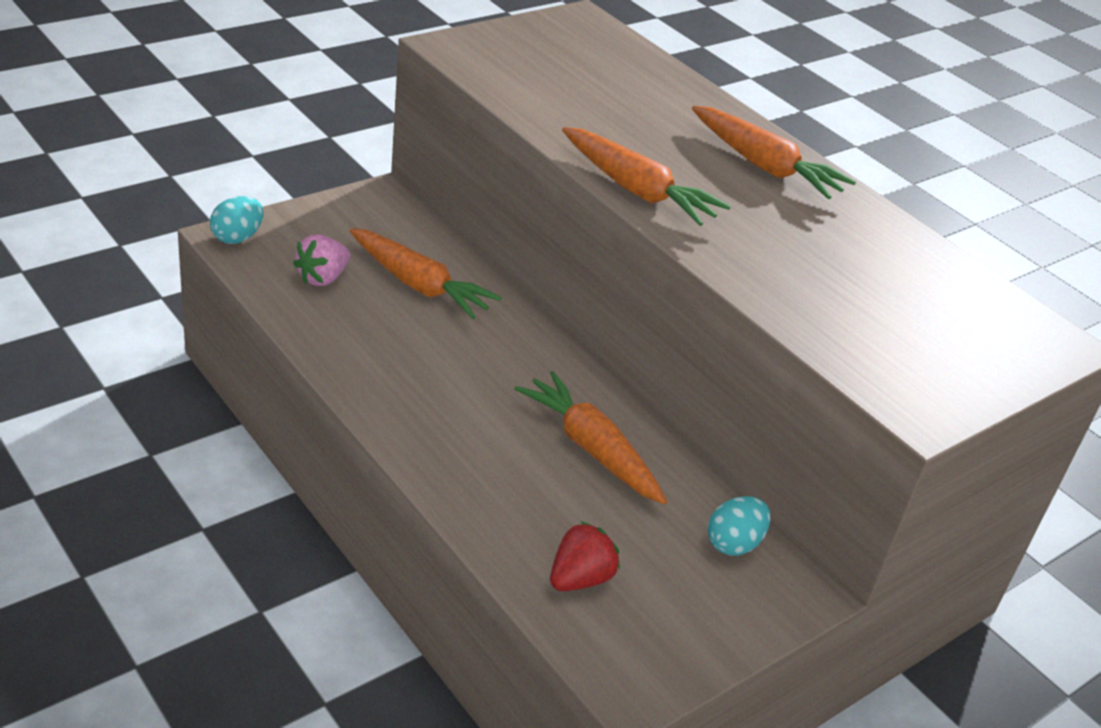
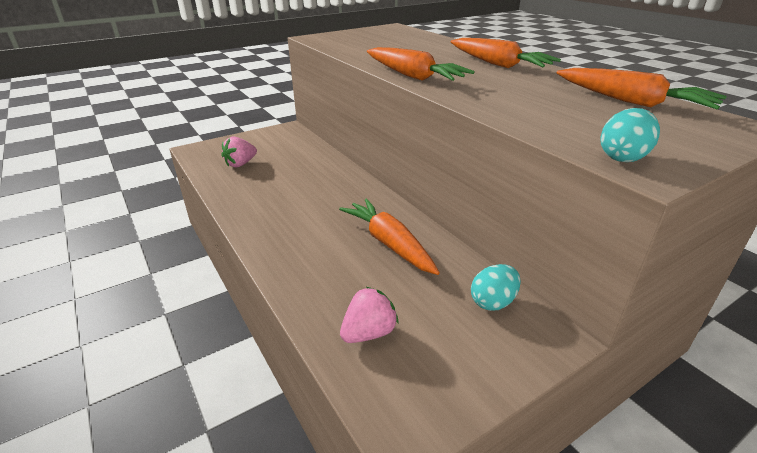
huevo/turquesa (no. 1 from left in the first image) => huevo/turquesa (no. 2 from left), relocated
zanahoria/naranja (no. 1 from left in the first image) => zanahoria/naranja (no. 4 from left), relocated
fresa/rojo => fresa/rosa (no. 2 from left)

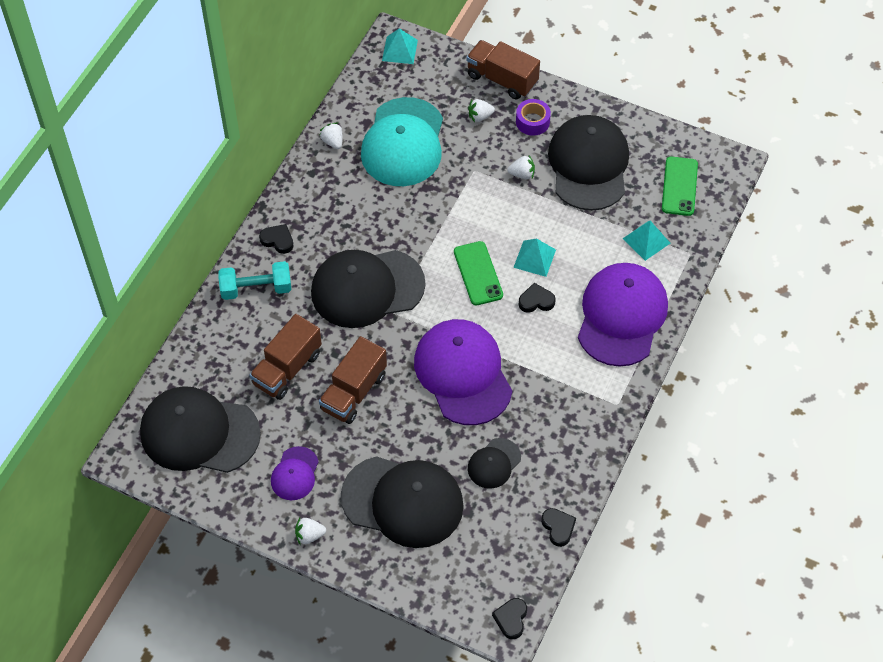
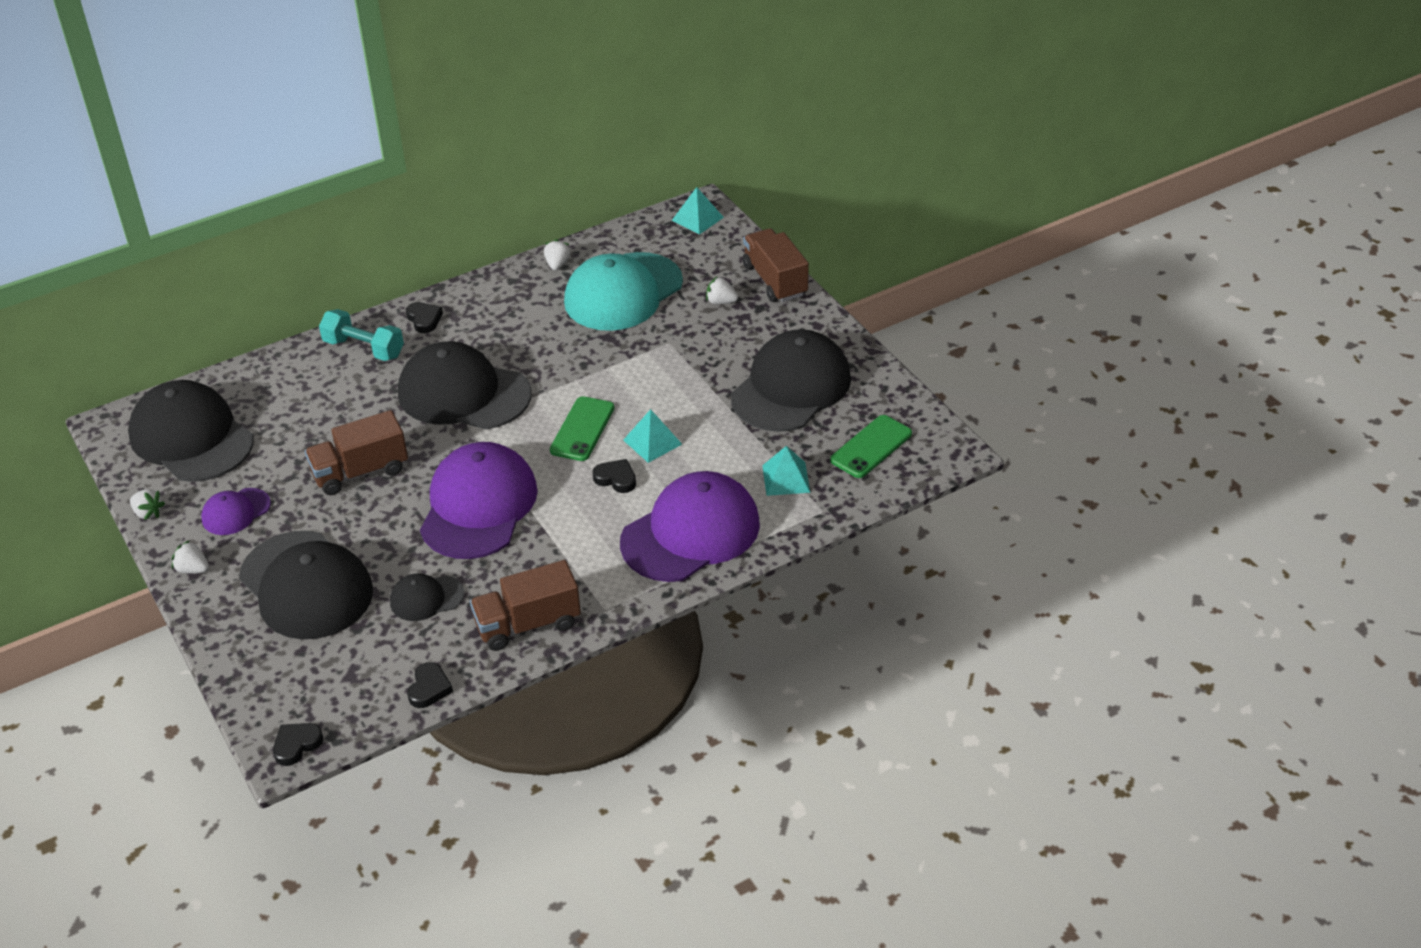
cinta adhesiva/morado => nothing
camión/marrón (no. 1 from left in the first image) => camión/marrón (no. 2 from left), relocated
fresa/blanco (no. 4 from left in the first image) => fresa/blanco (no. 1 from left), relocated

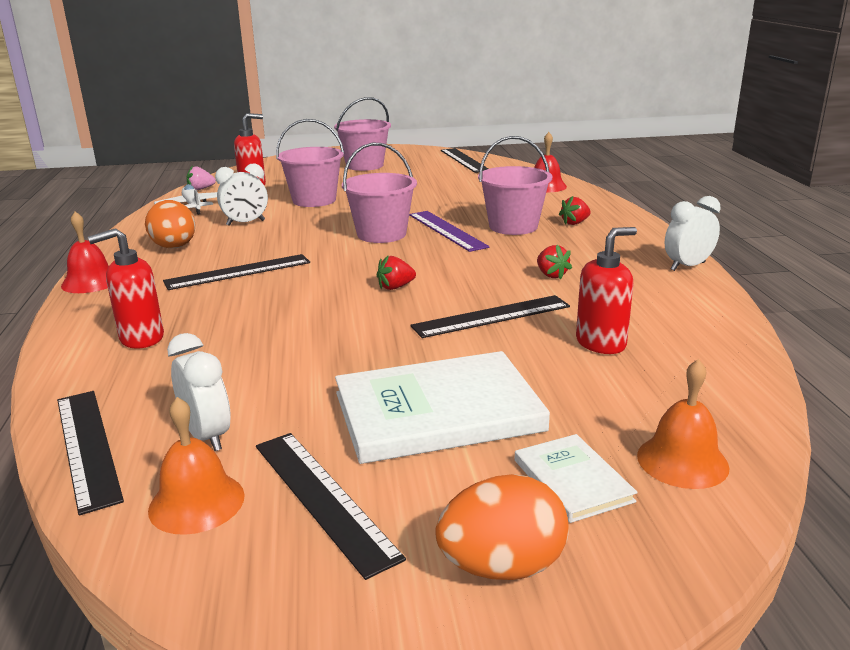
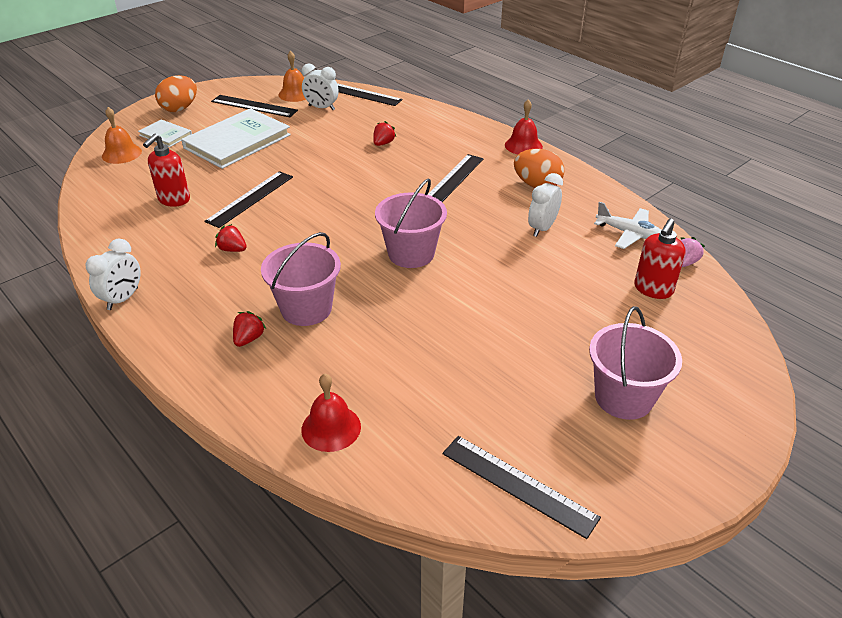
dispensador de jabón/rojo (no. 1 from left) => nothing
balde/rosa (no. 1 from left) => nothing
regla/morado => nothing
fresa/rojo (no. 1 from left in the first image) => fresa/rojo (no. 3 from left), relocated

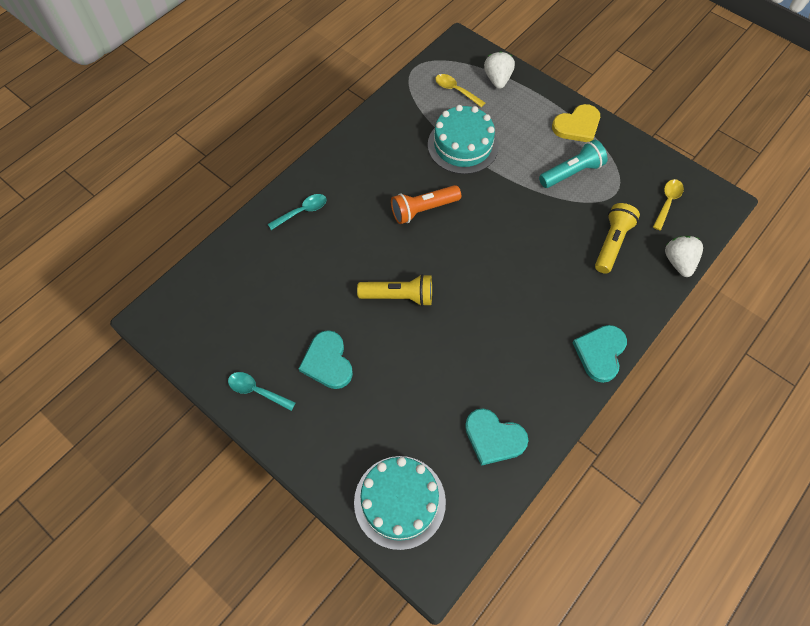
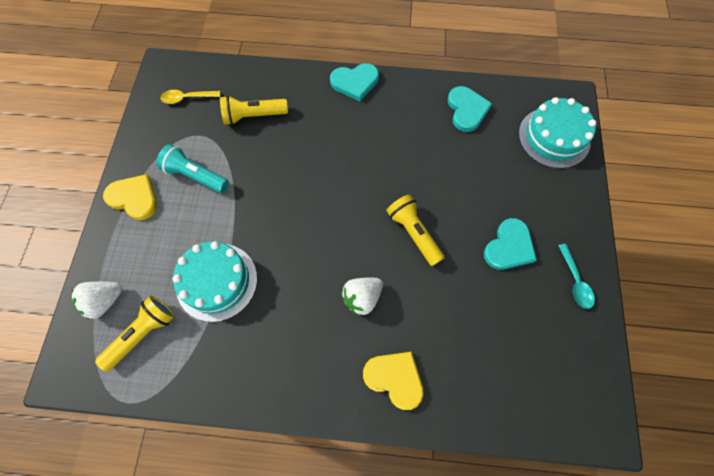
lámpara de mano/naranja => nothing
fresa/blanco (no. 2 from left), relocated
cuchara/turquesa (no. 2 from left) => corazón/amarillo (no. 2 from left)
cuchara/amarillo (no. 1 from left) => lámpara de mano/amarillo (no. 1 from left)

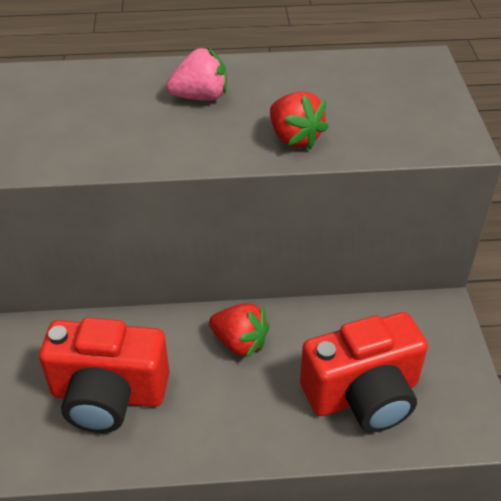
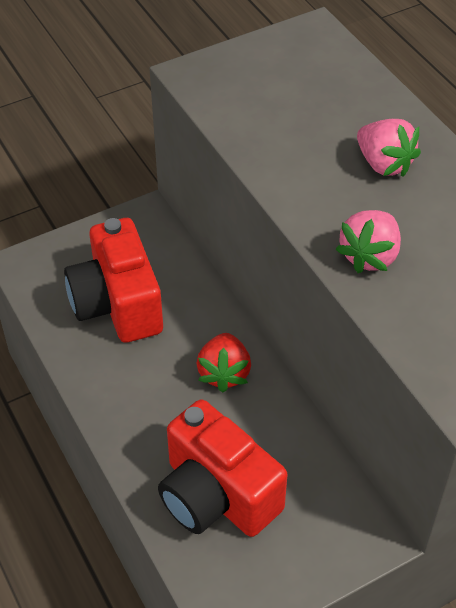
fresa/rojo (no. 2 from left) => fresa/rosa (no. 1 from left)

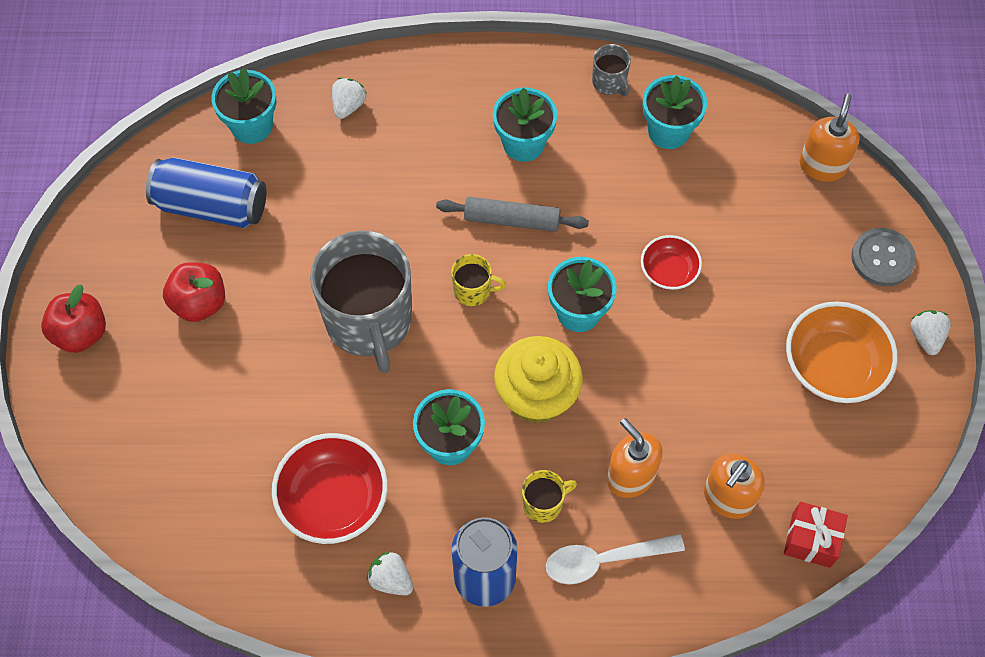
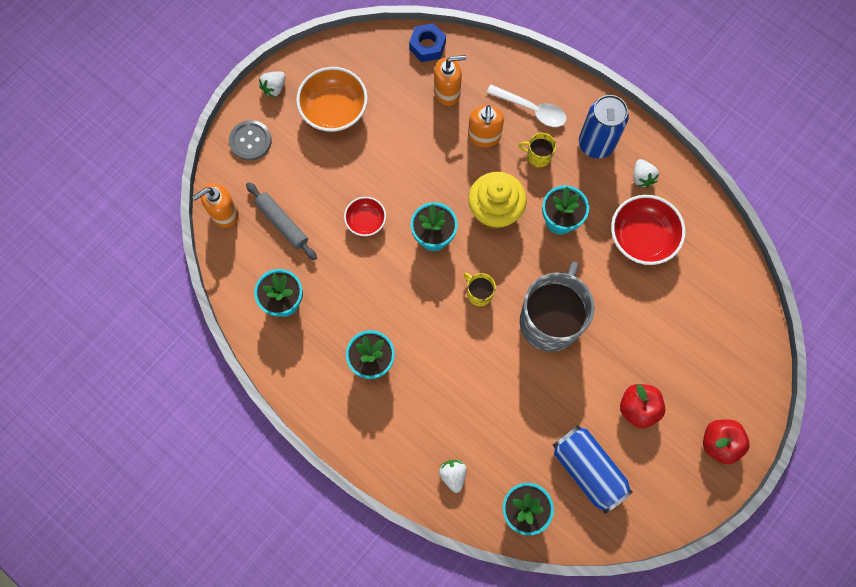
taza/gris (no. 2 from left) => nothing
rodillo/gris, relocated
regalo/rojo => tuerca/azul
fresa/blanco (no. 1 from left in the first image) => fresa/blanco (no. 2 from left), 105 degrees clockwise

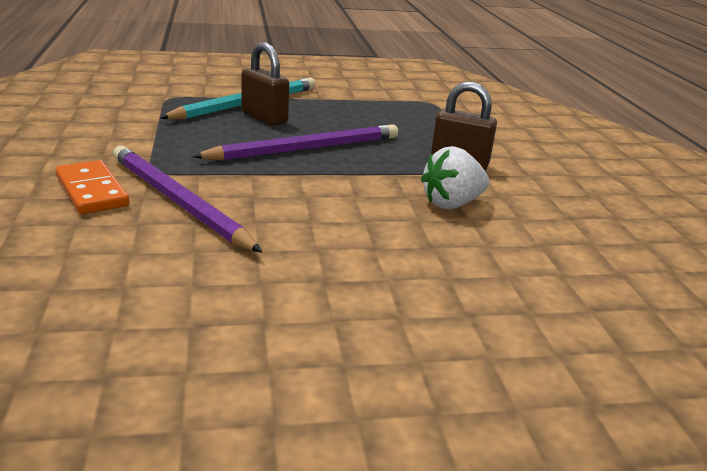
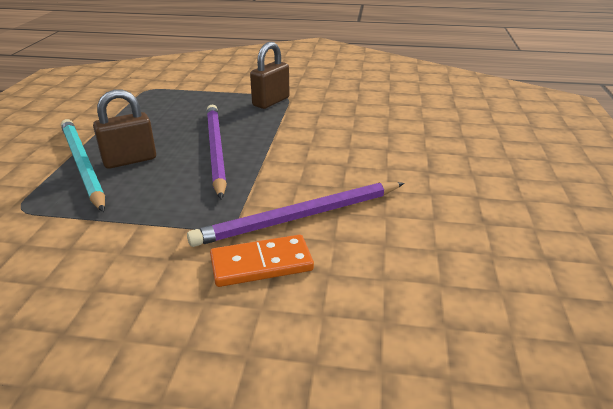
fresa/blanco => nothing

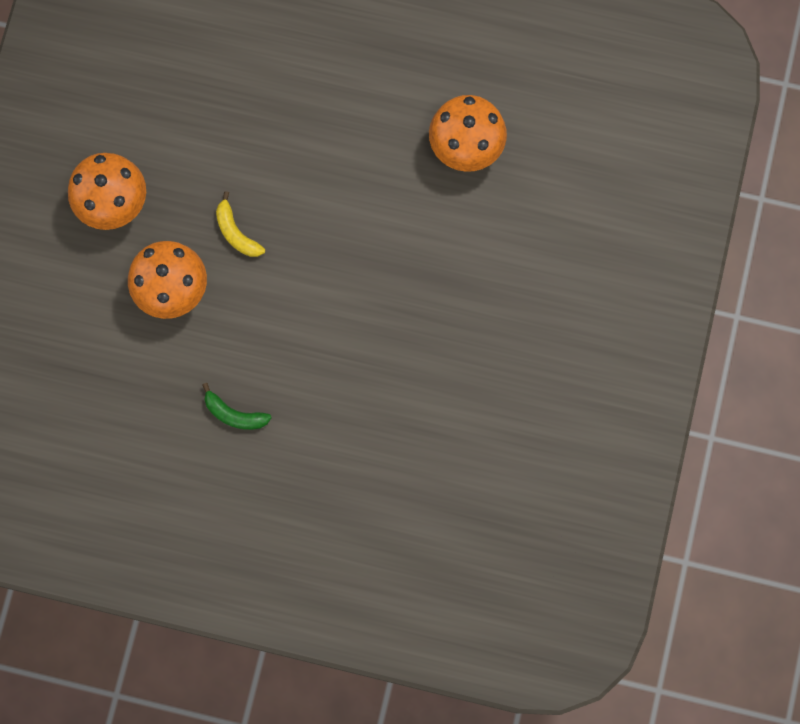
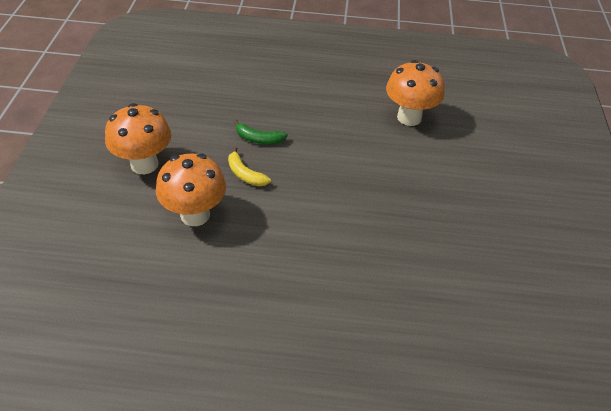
plátano/verde, relocated

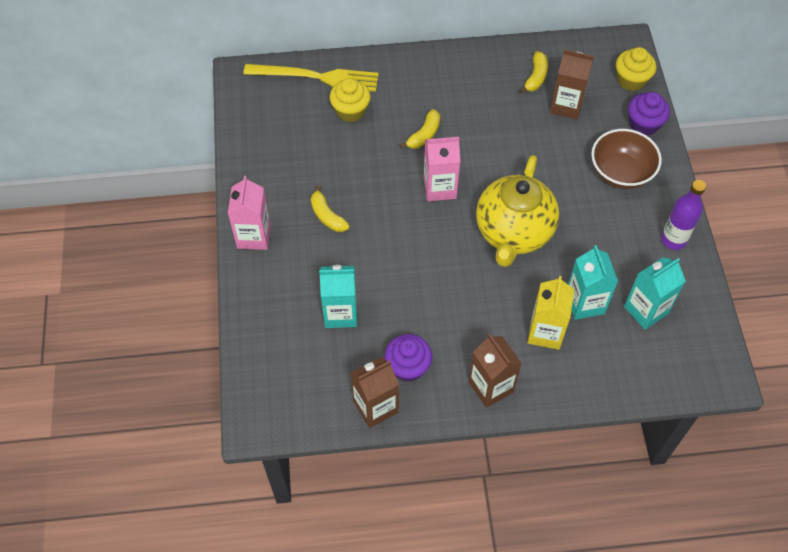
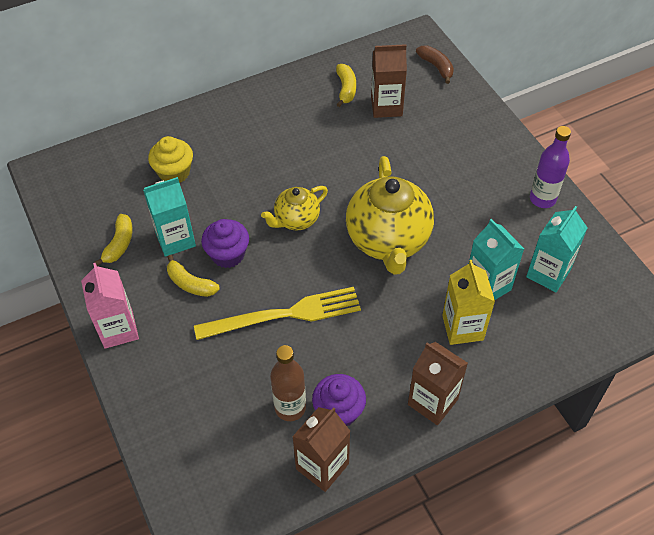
cuenco/marrón => nothing
nothing => botella/marrón
tenedor/amarillo, relocated
cartón de leche/turquesa (no. 1 from left), relocated
plátano/amarillo (no. 2 from left in the first image) => plátano/amarillo (no. 1 from left), relocated
magdalena/morado (no. 2 from left in the first image) => magdalena/morado (no. 1 from left), relocated
cartón de leche/rosa (no. 2 from left) => tetera/amarillo (no. 1 from left)
magdalena/amarillo (no. 2 from left) => plátano/marrón

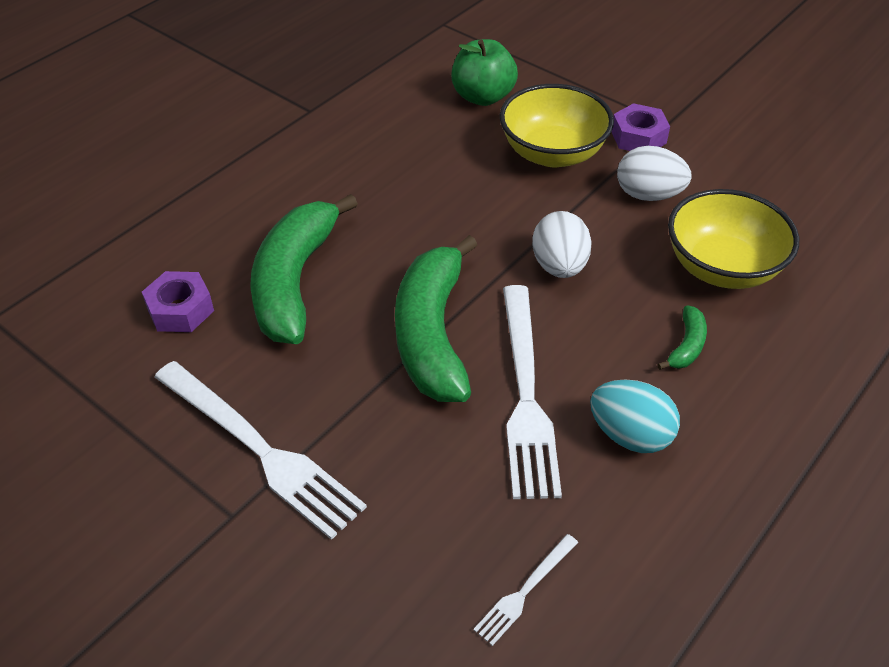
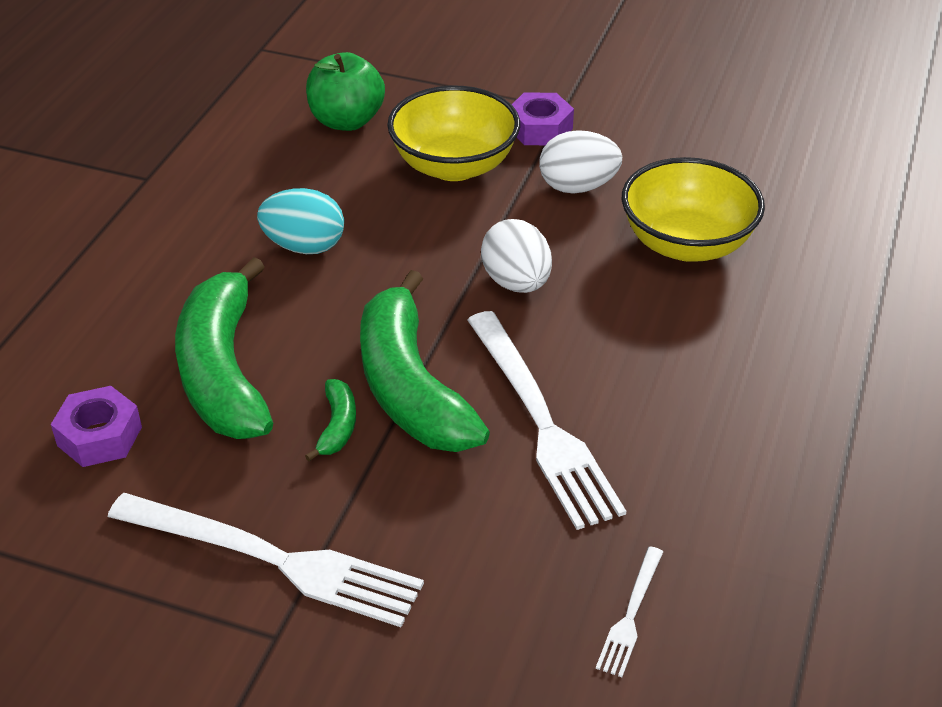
huevo/turquesa, relocated
plátano/verde (no. 3 from left in the first image) => plátano/verde (no. 2 from left), relocated

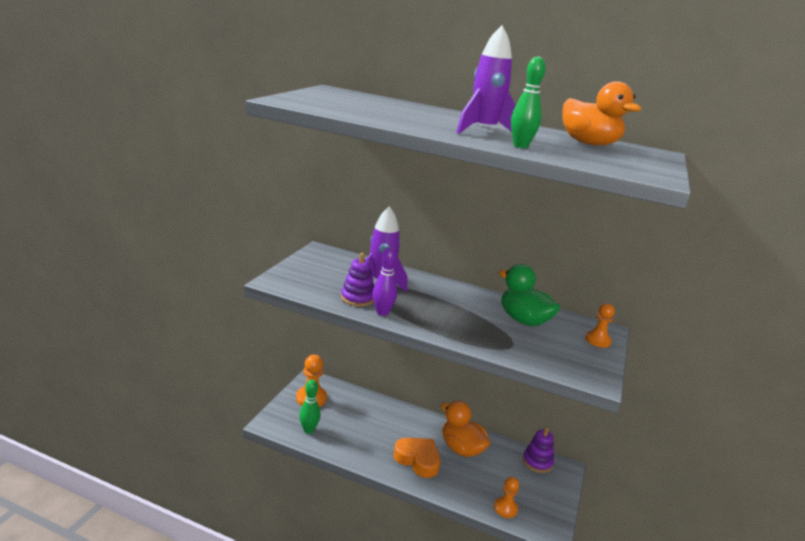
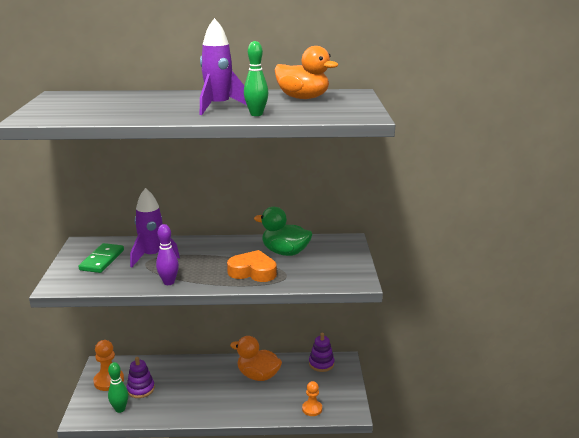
peón/naranja (no. 3 from left) => nothing
nothing => ficha de dominó/verde
juguete apilable/morado (no. 1 from left), relocated
corazón/naranja, relocated

